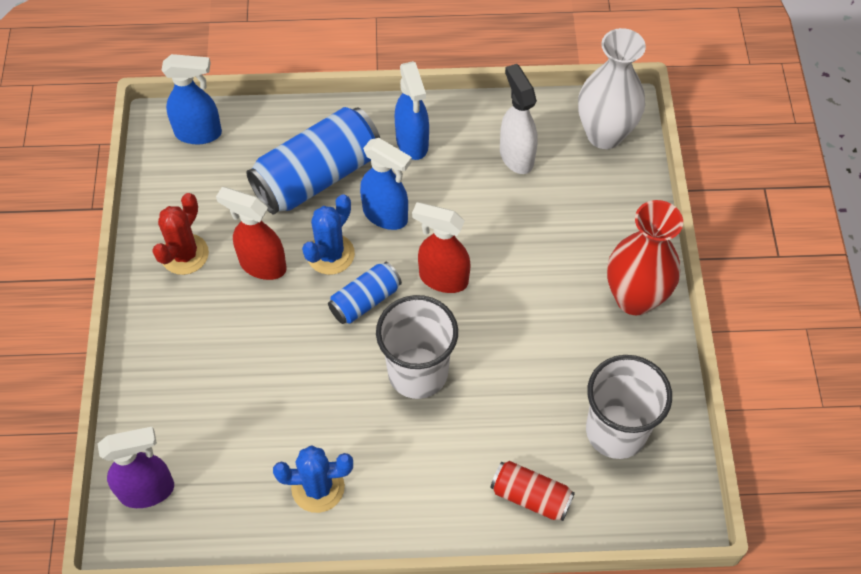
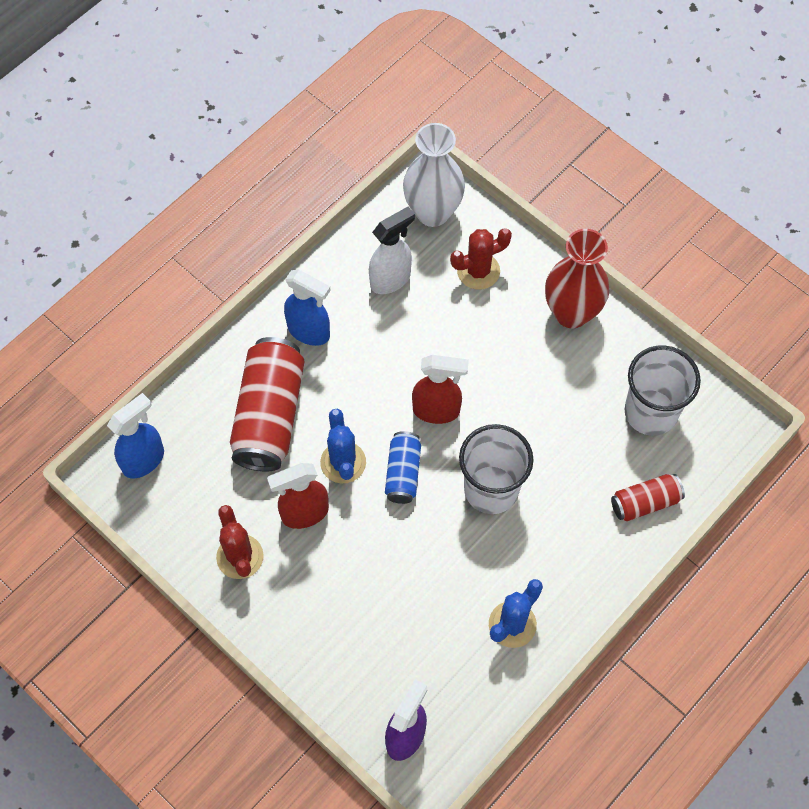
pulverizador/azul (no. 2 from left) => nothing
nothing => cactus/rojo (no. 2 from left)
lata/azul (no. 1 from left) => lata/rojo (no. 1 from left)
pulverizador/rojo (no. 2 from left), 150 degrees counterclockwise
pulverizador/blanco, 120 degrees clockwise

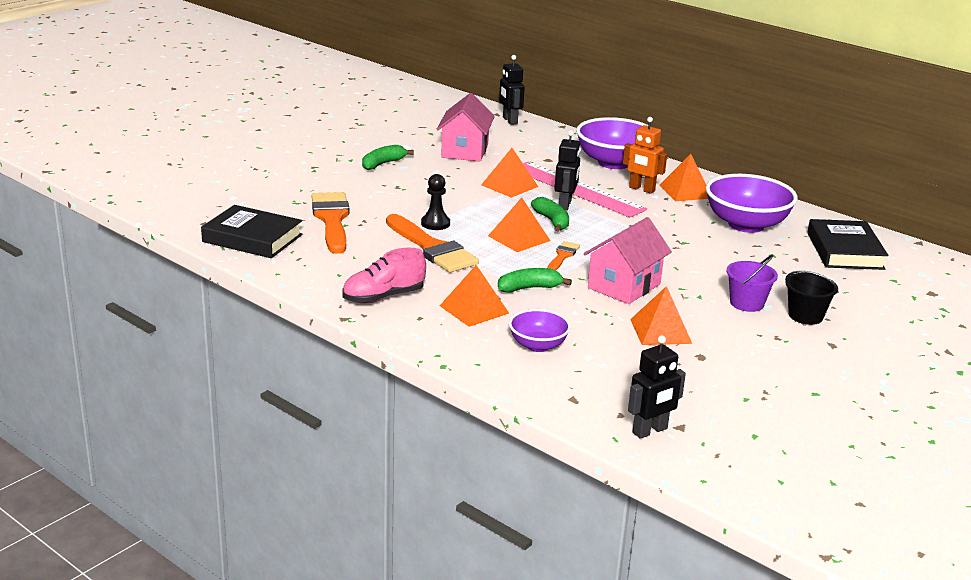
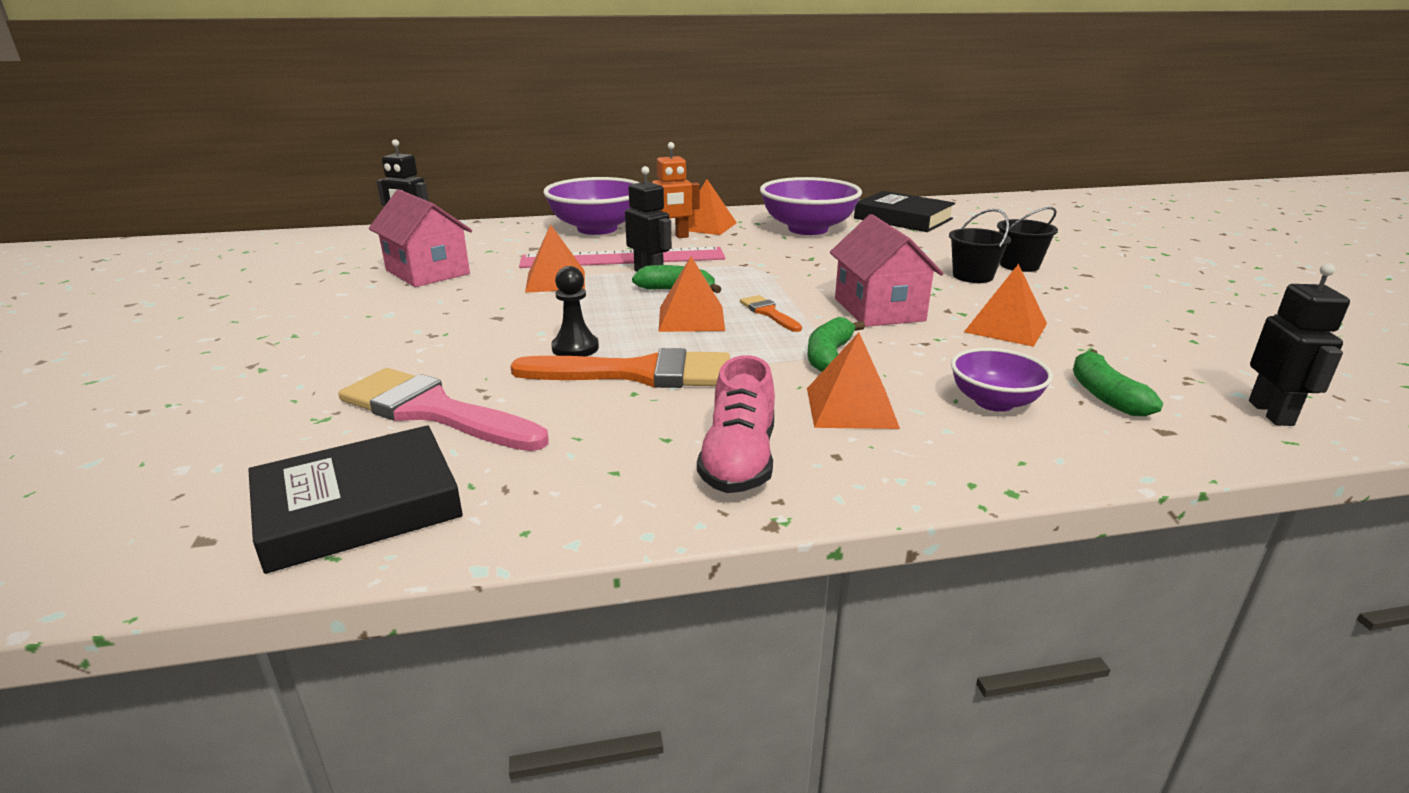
plátano/verde (no. 1 from left in the first image) => plátano/verde (no. 3 from left), relocated
pincel/naranja (no. 1 from left) => pincel/rosa
balde/morado => balde/negro (no. 1 from left)

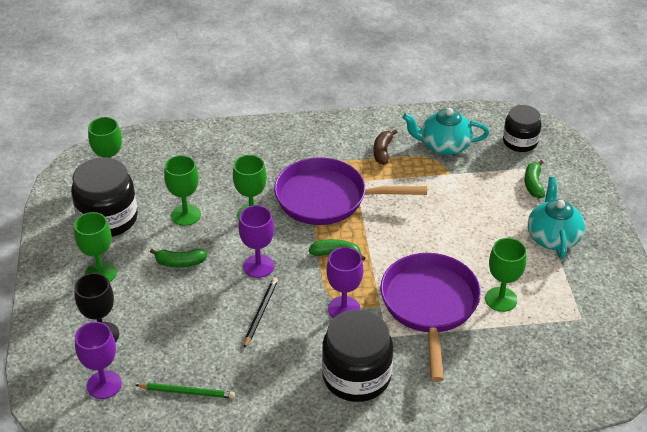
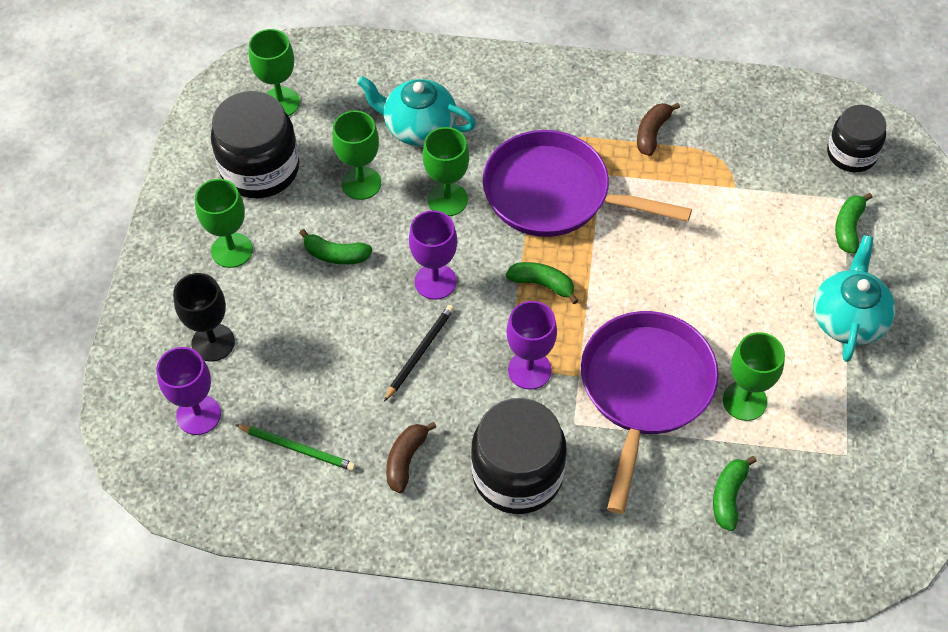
nothing => plátano/marrón (no. 1 from left)
nothing => plátano/verde (no. 3 from left)
tetera/turquesa (no. 1 from left), relocated

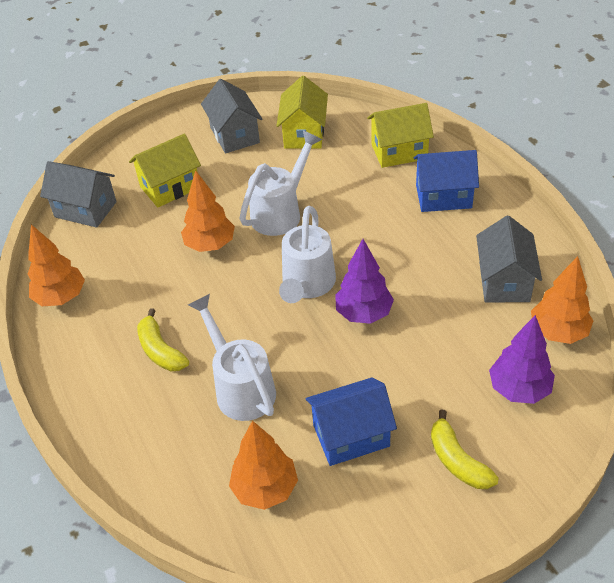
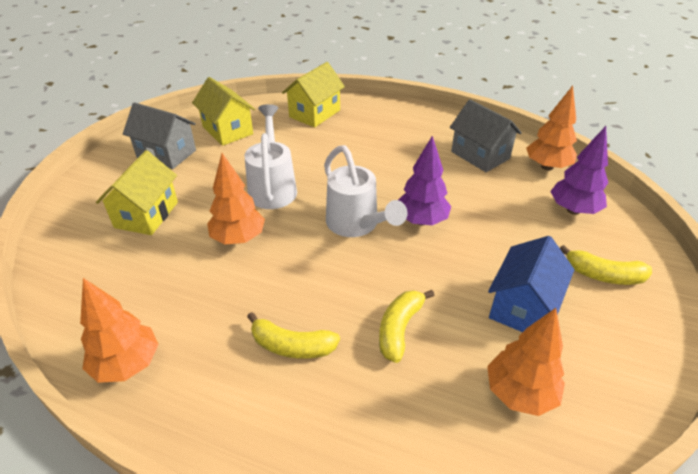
casa/gris (no. 1 from left) => nothing
casa/azul (no. 2 from left) => nothing
regadera/blanco (no. 1 from left) => plátano/amarillo (no. 2 from left)

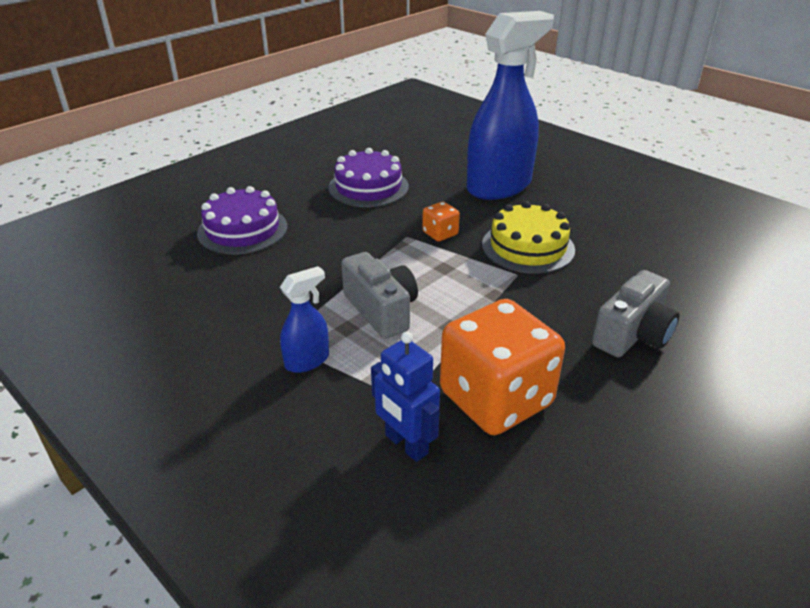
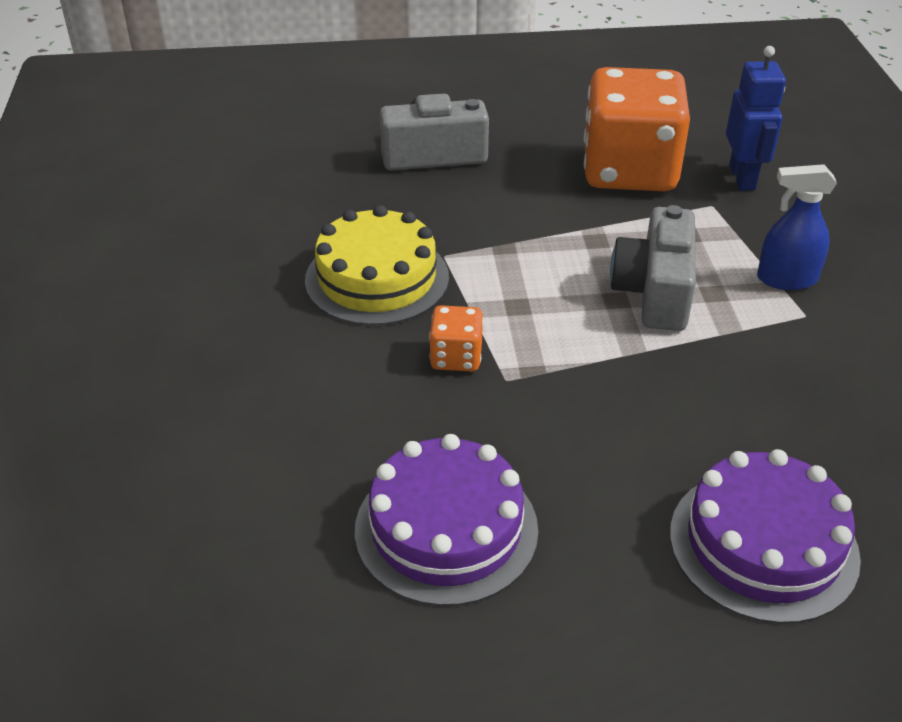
pulverizador/azul (no. 2 from left) => nothing

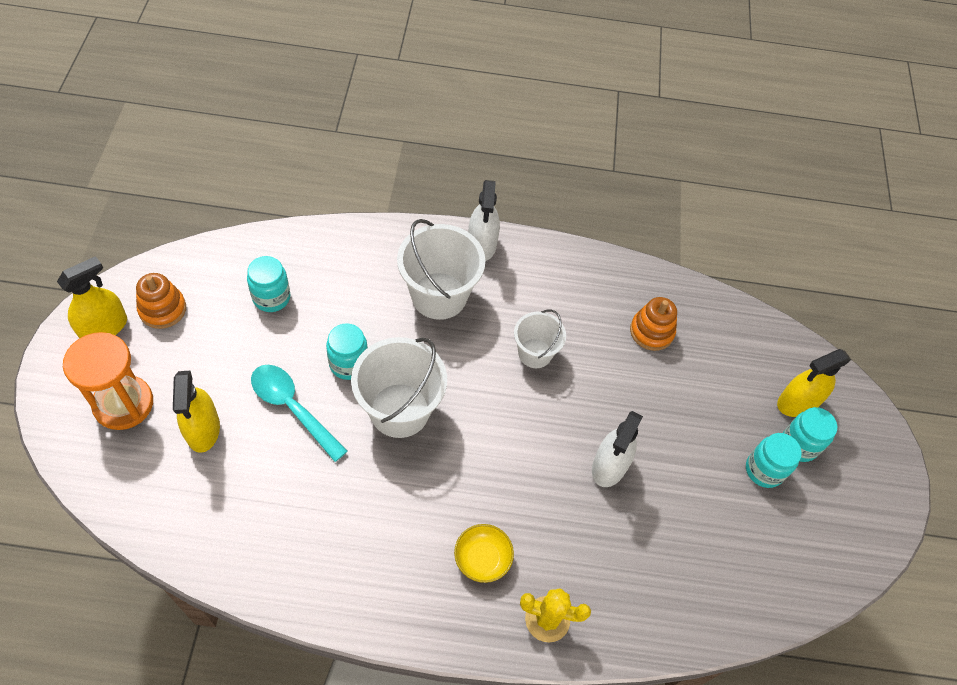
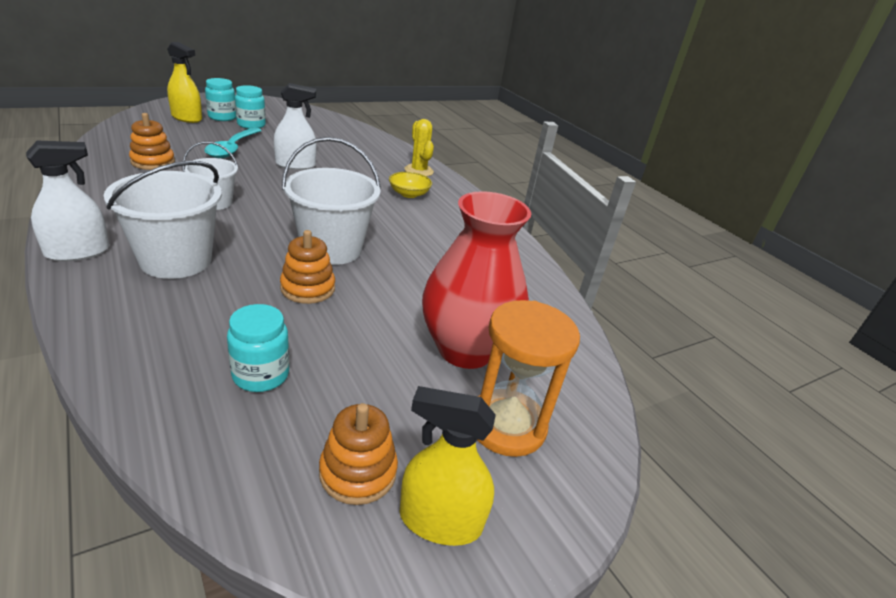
cuchara/turquesa, relocated
pulverizador/amarillo (no. 2 from left) => florero/rojo
tarro/turquesa (no. 2 from left) => juguete apilable/naranja (no. 2 from left)

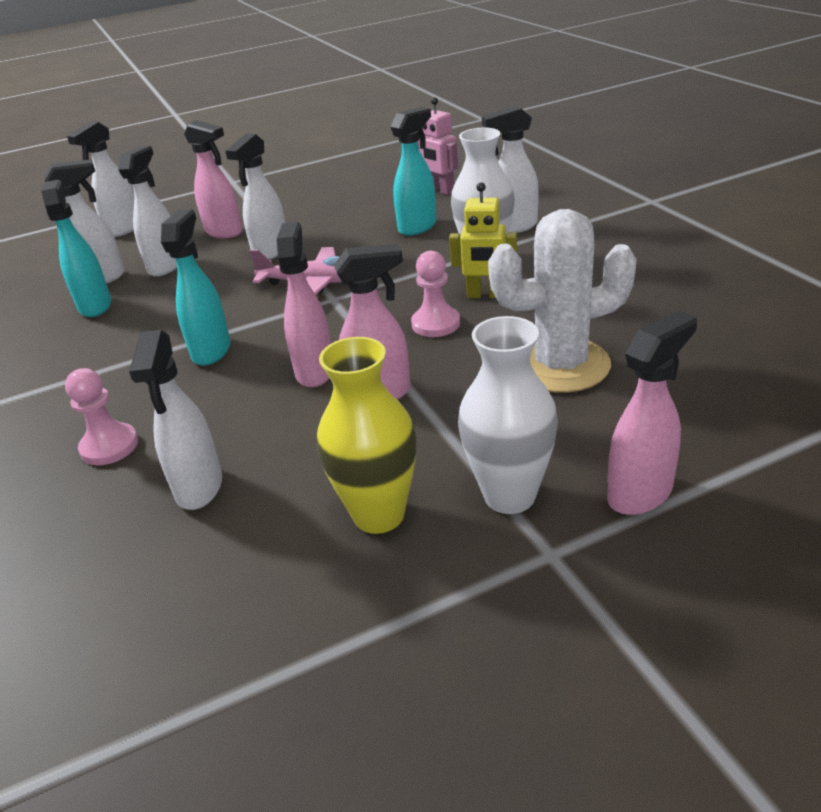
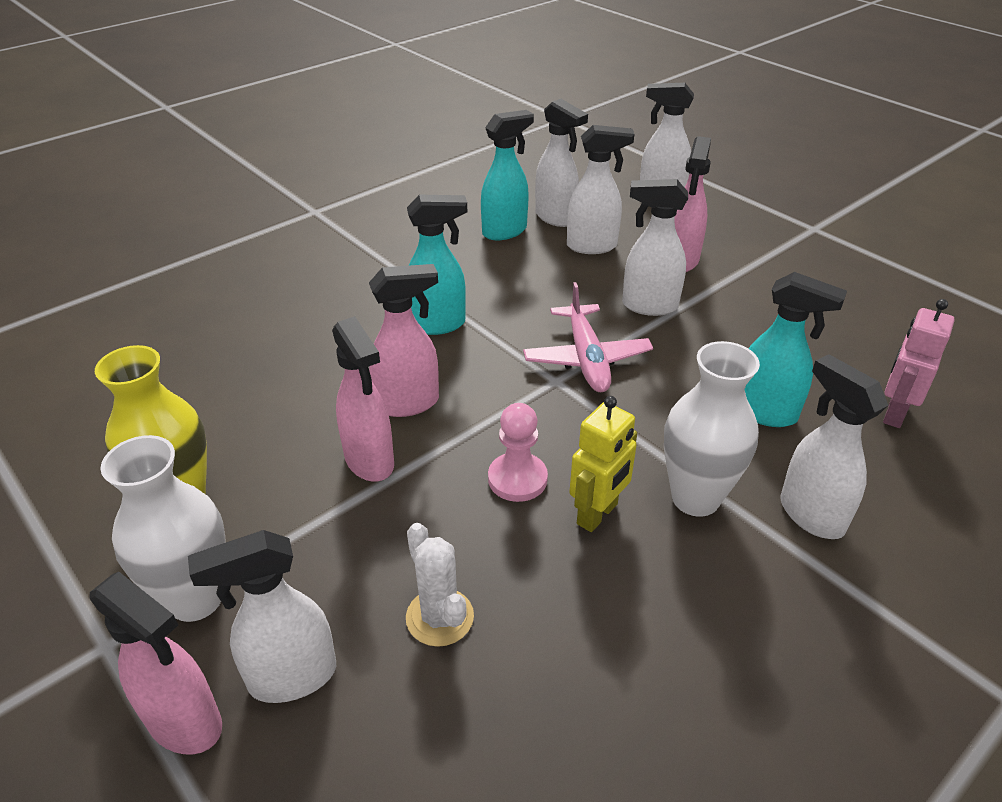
peón/rosa (no. 1 from left) => nothing
pulverizador/blanco (no. 4 from left in the first image) => pulverizador/blanco (no. 1 from left), relocated
robot/amarillo, 135 degrees counterclockwise
cactus/blanco, x0.55

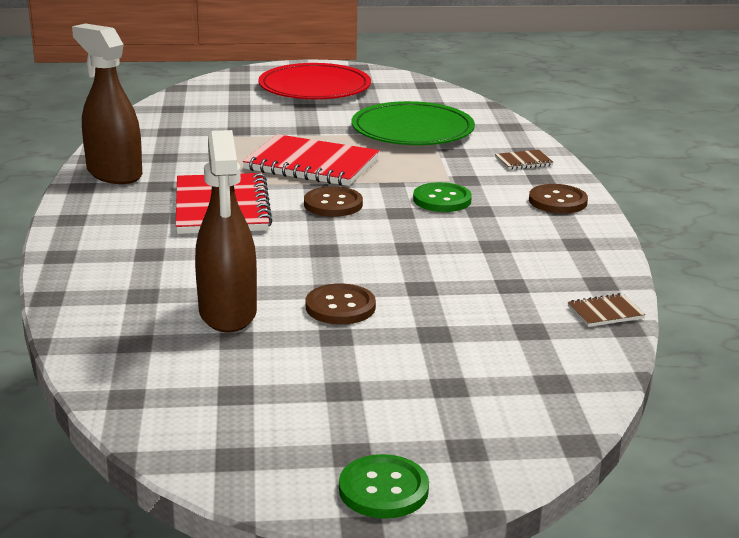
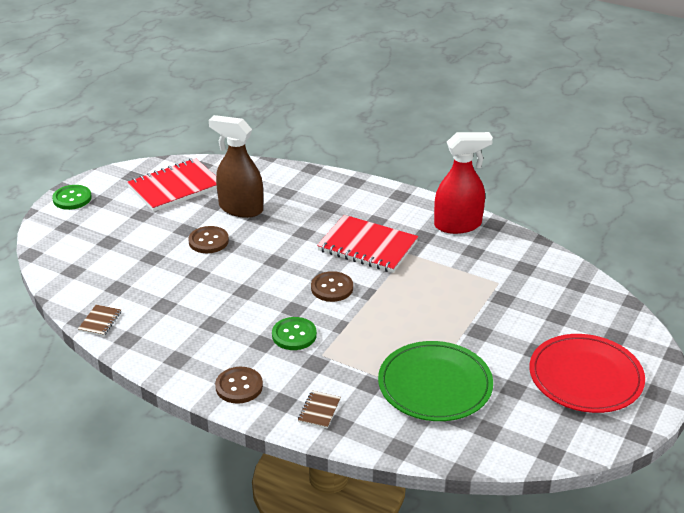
cuaderno/rojo (no. 2 from left in the first image) => cuaderno/rojo (no. 1 from left), relocated
pulverizador/marrón (no. 1 from left) => pulverizador/rojo

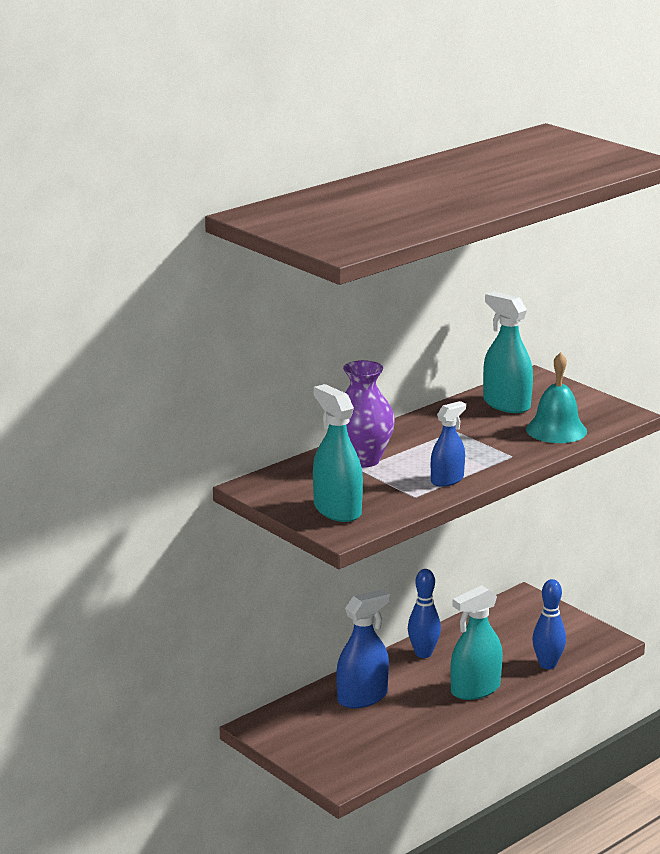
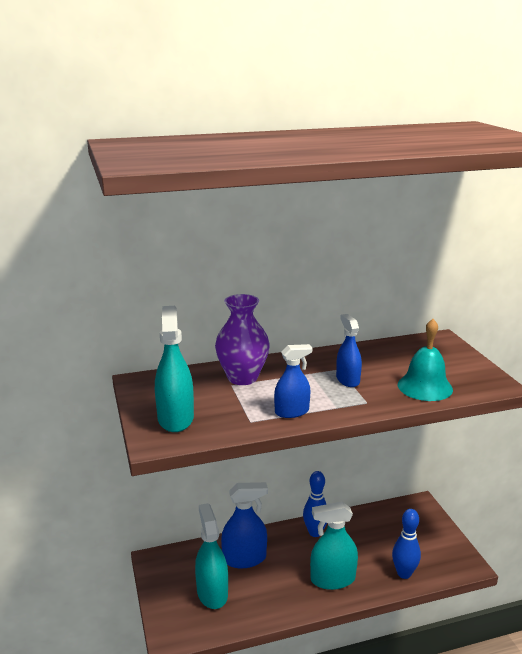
nothing => pulverizador/azul (no. 3 from left)
pulverizador/turquesa (no. 3 from left in the first image) => pulverizador/turquesa (no. 2 from left), relocated

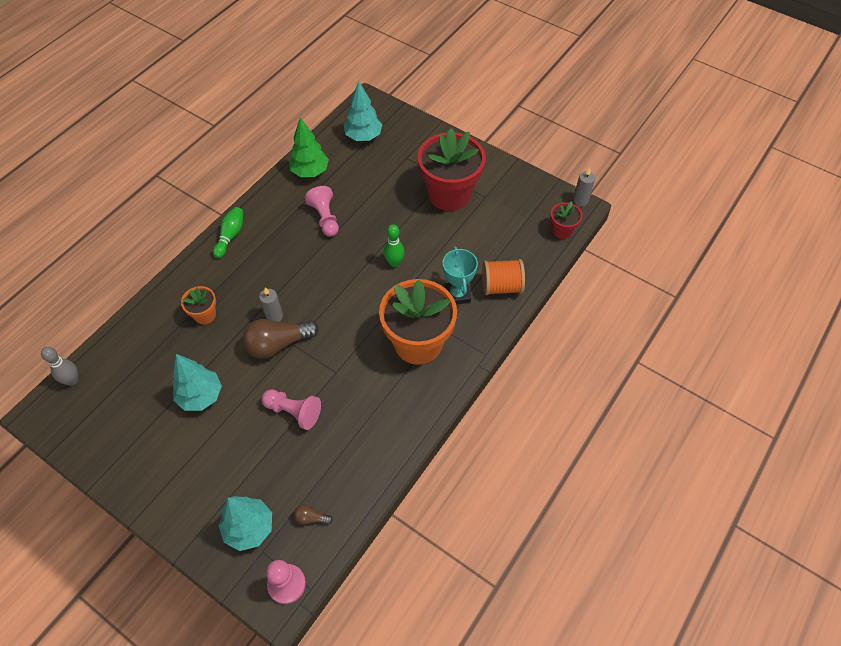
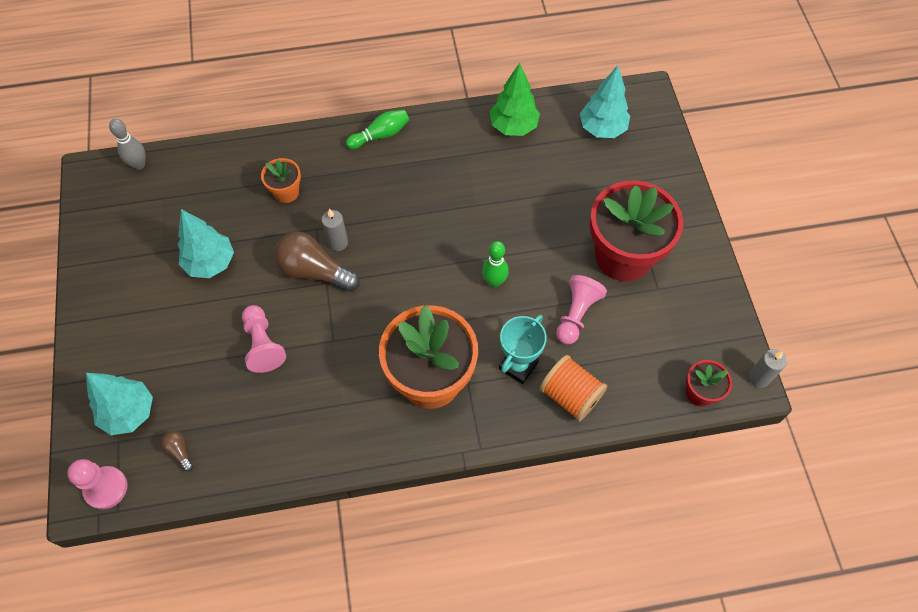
peón/rosa (no. 3 from left), relocated

